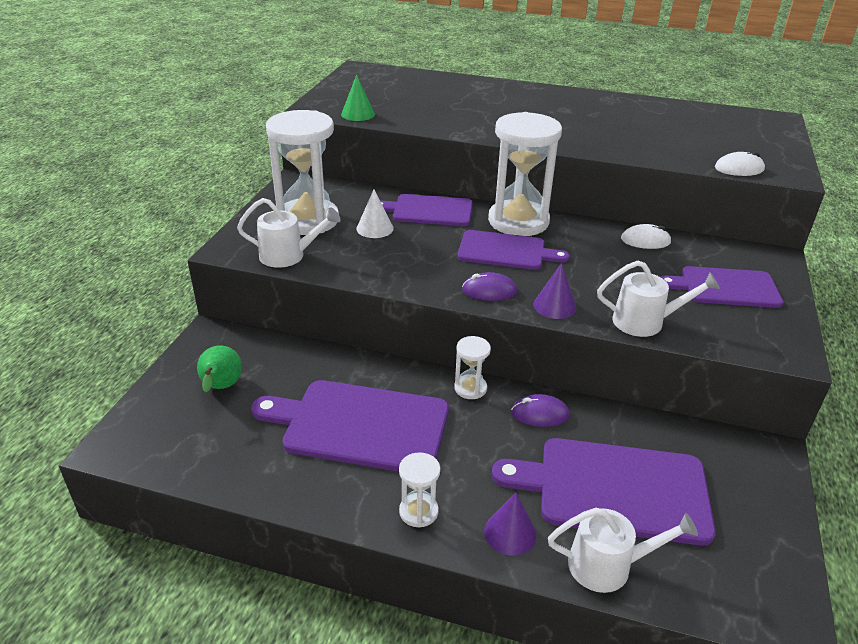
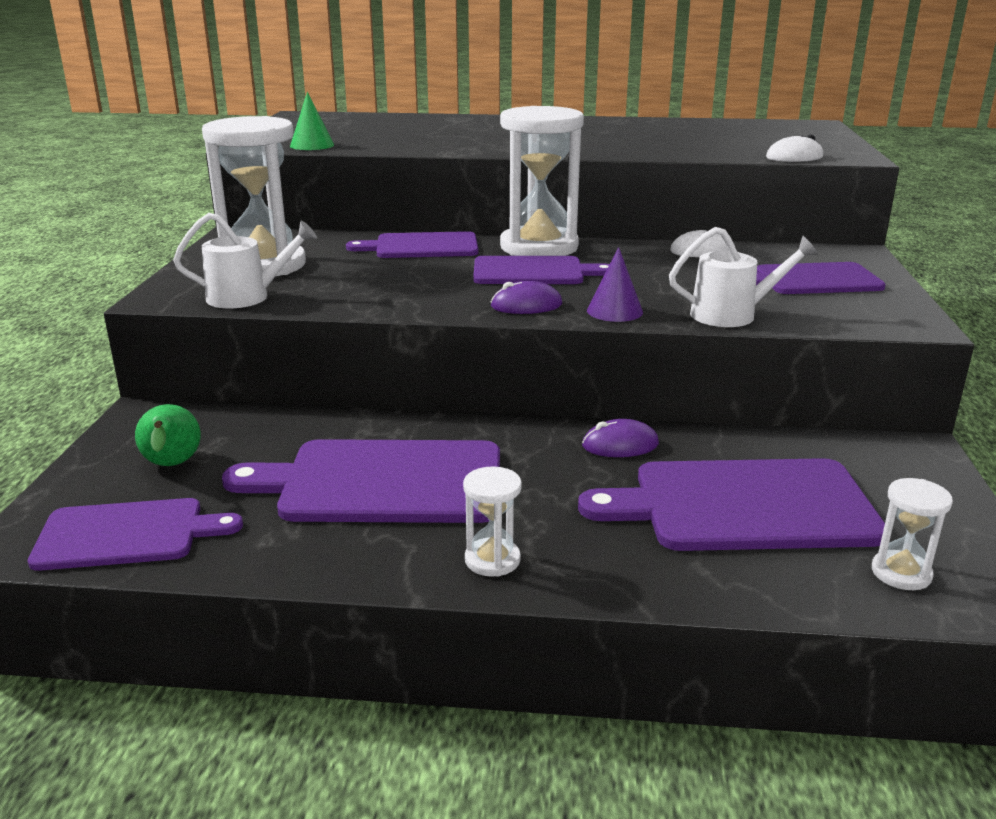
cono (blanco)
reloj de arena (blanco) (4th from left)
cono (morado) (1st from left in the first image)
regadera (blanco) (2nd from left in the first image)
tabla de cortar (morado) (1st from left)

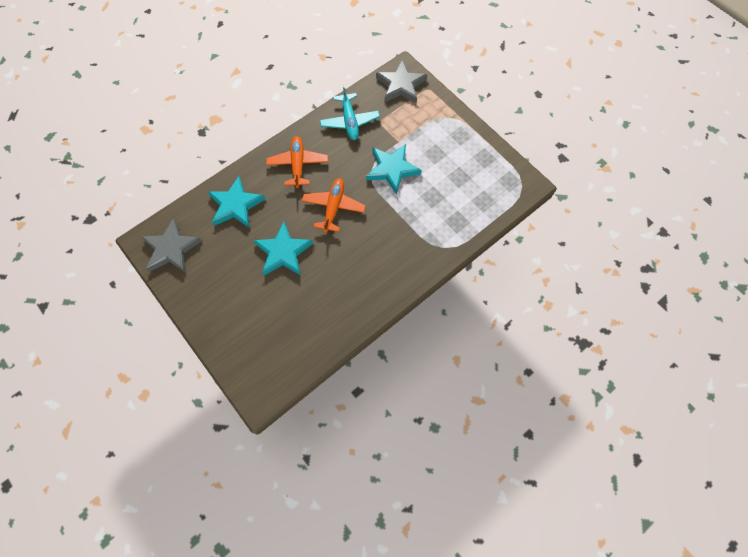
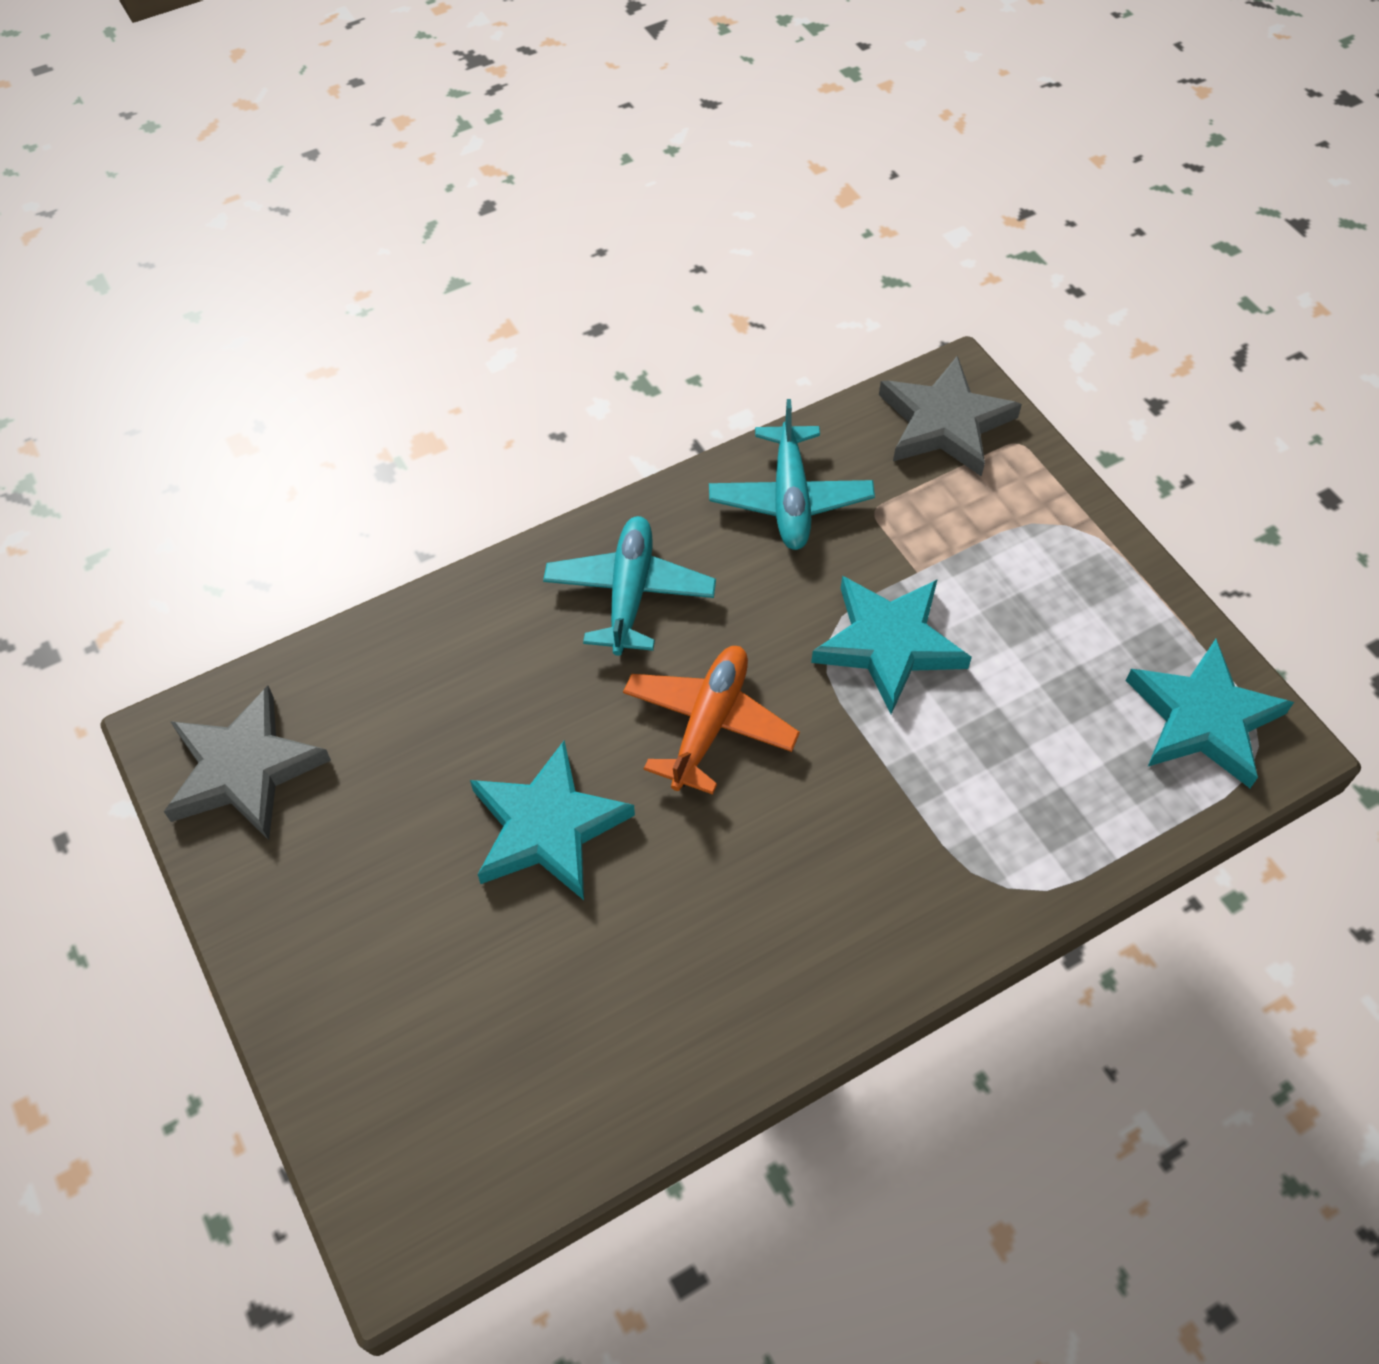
estrella (turquesa) (3rd from left)
avión (turquesa) (1st from left)

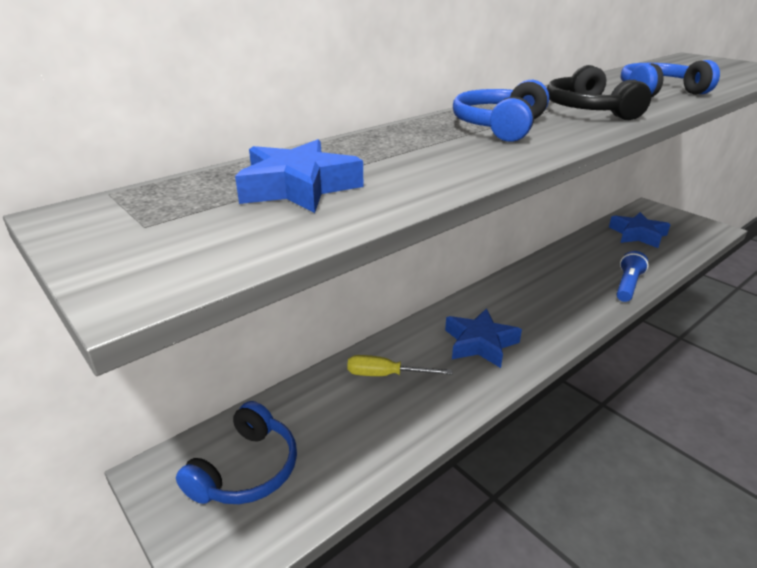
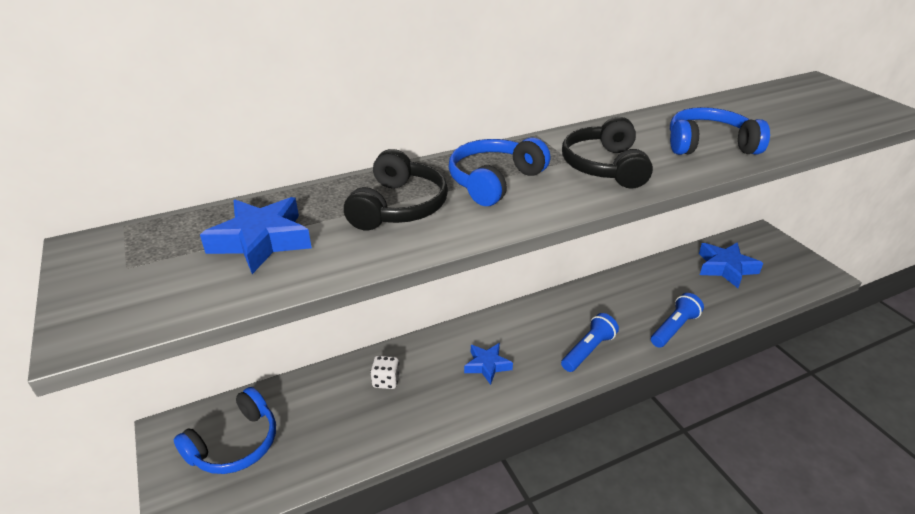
dado (blanco)
estrella (azul) (2nd from left)
auriculares (negro) (1st from left)
lámpara de mano (azul) (1st from left)

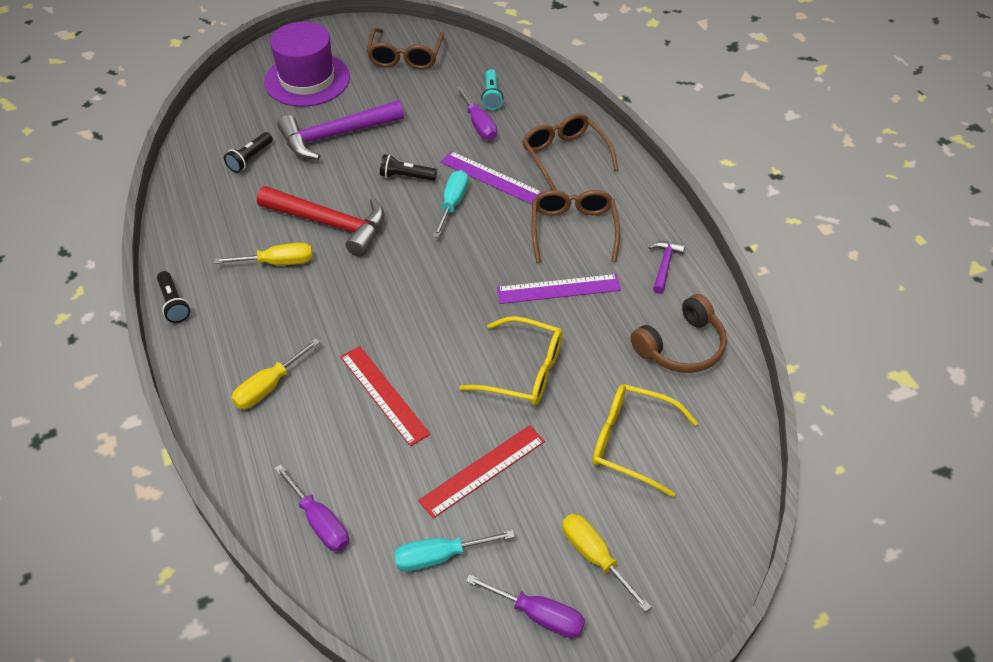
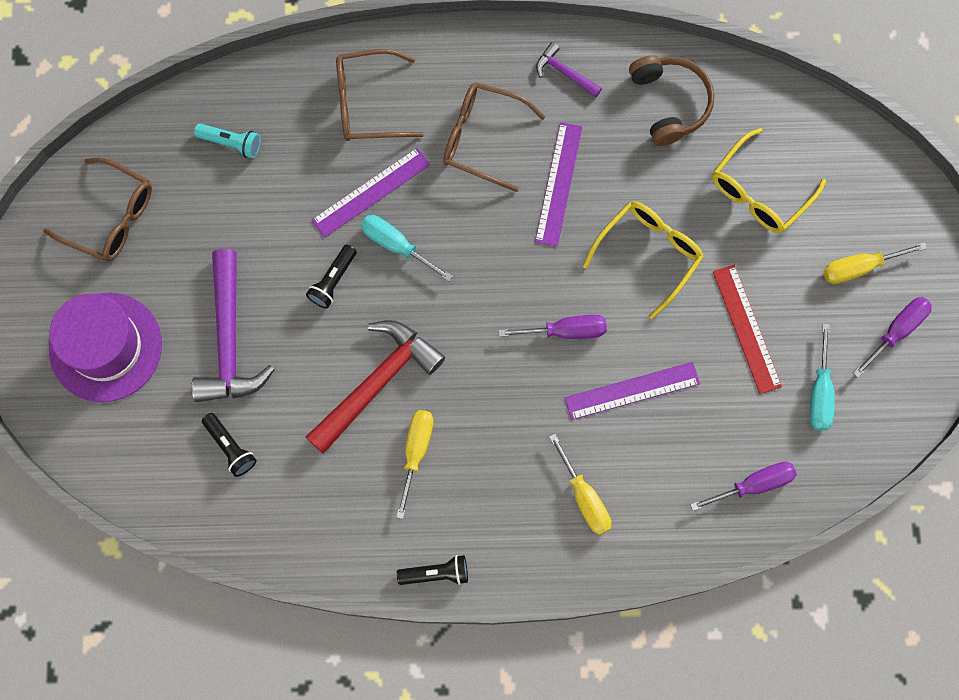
regla (morado) (3rd from left)
destornillador (morado) (1st from left)

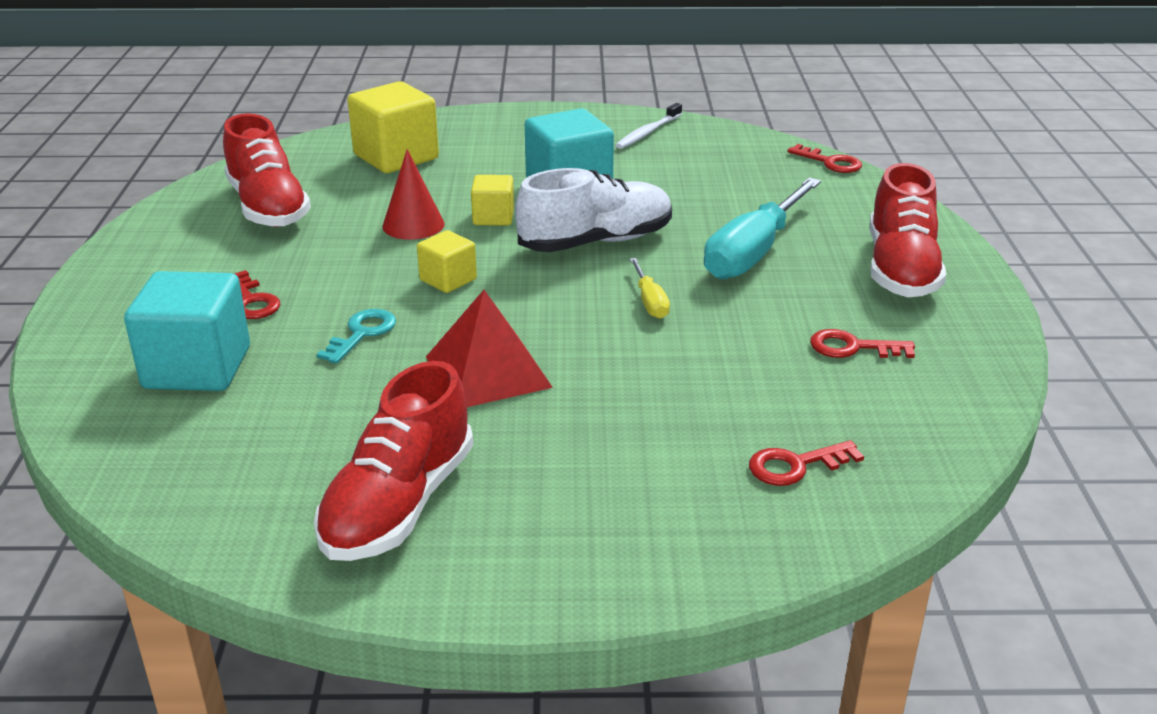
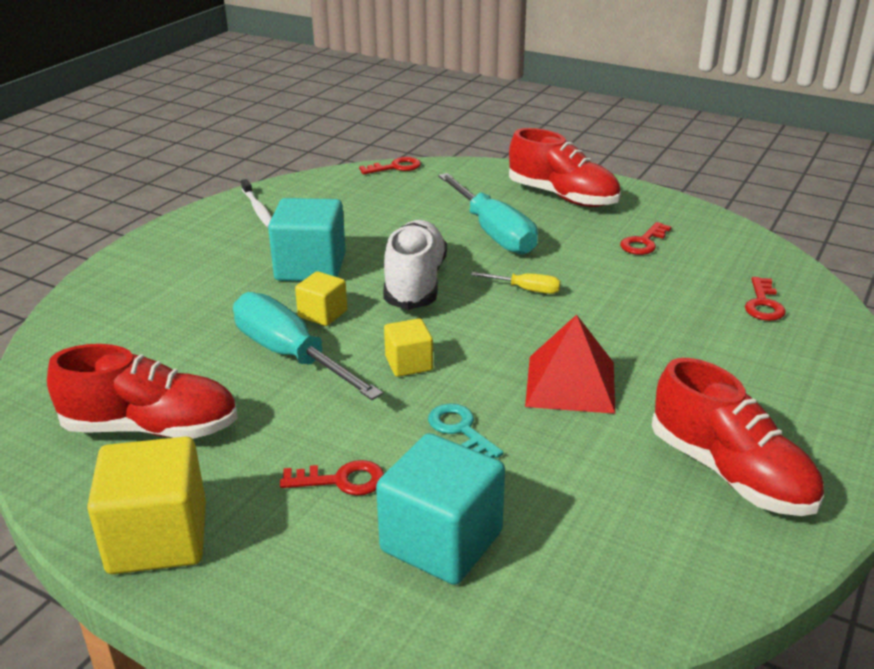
cubo (amarillo) (1st from left)
destornillador (turquesa) (1st from left)

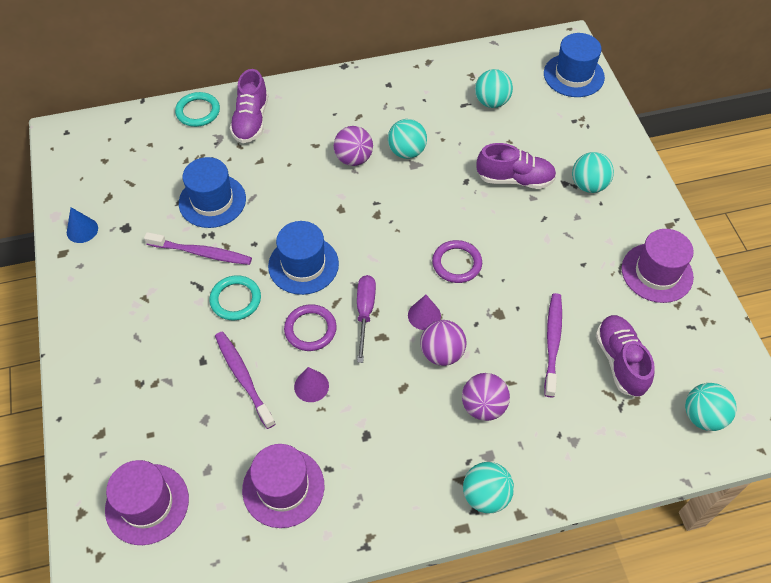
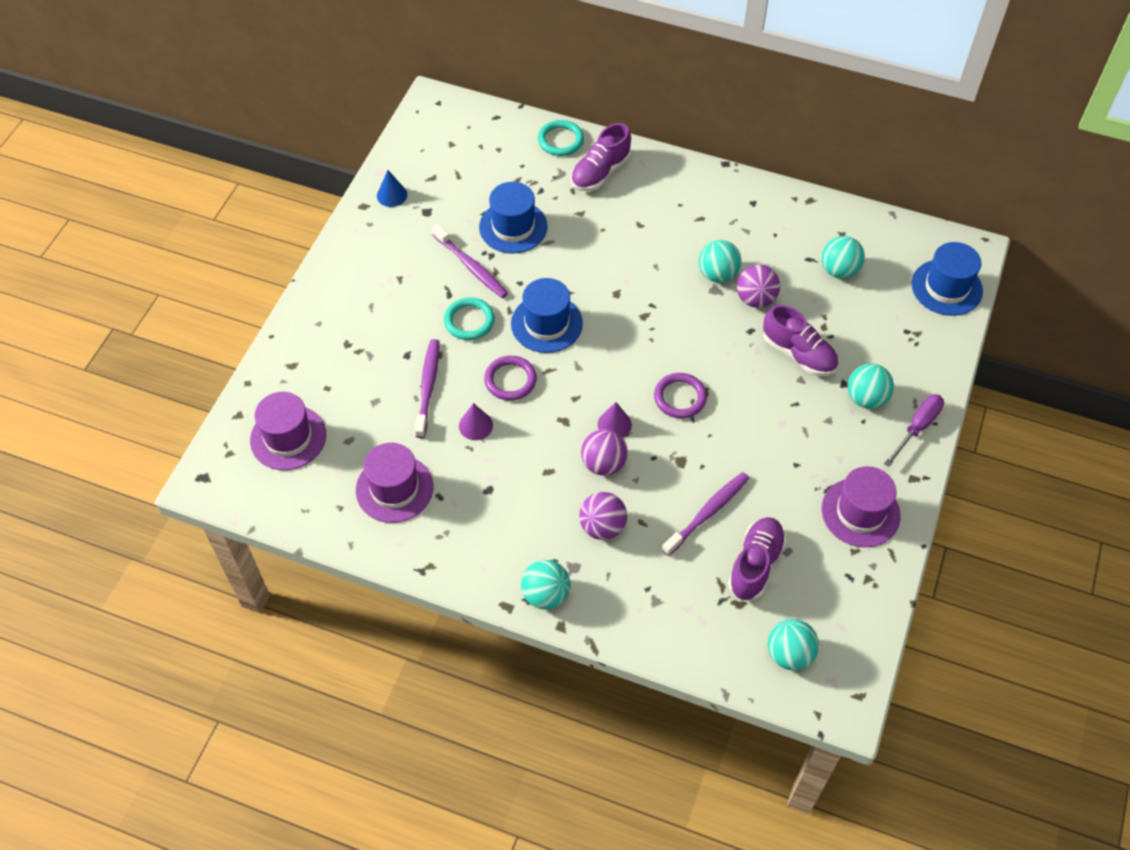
pelota (morado) (3rd from left)
destornillador (morado)

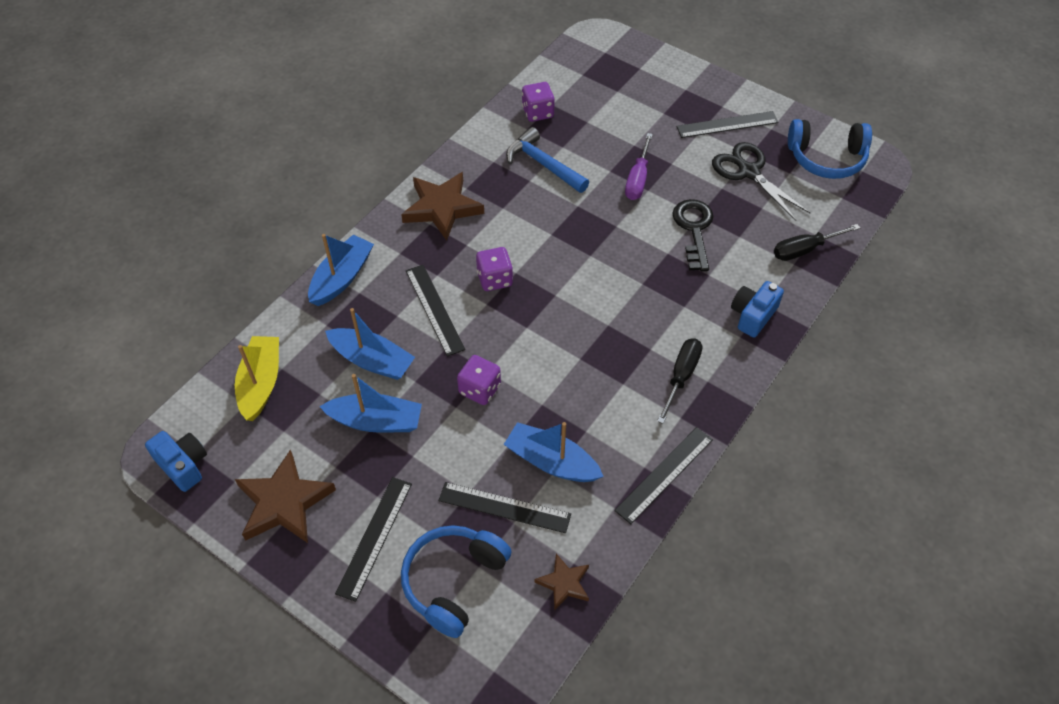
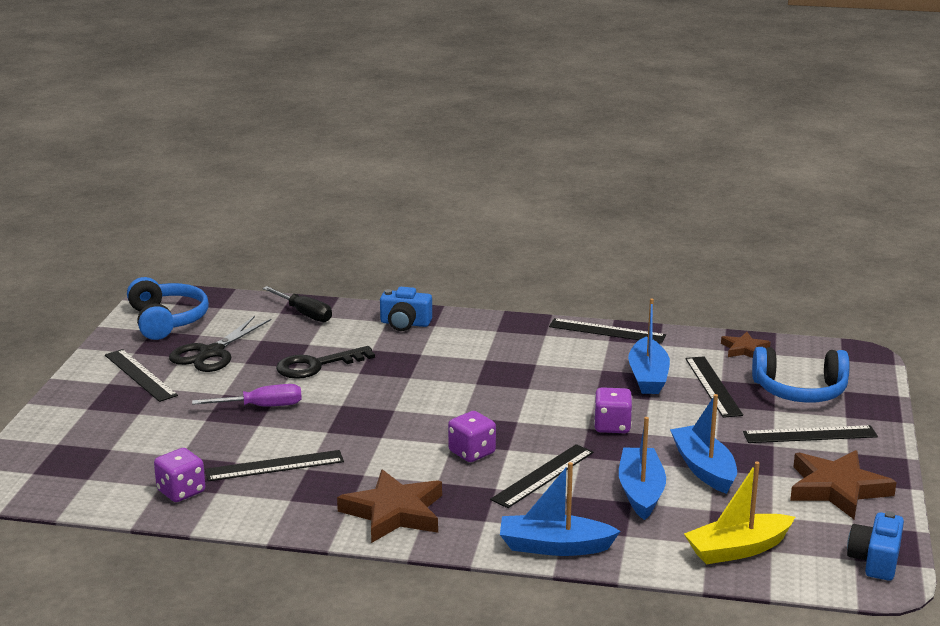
regla (negro) (2nd from left)
destornillador (negro) (1st from left in the first image)

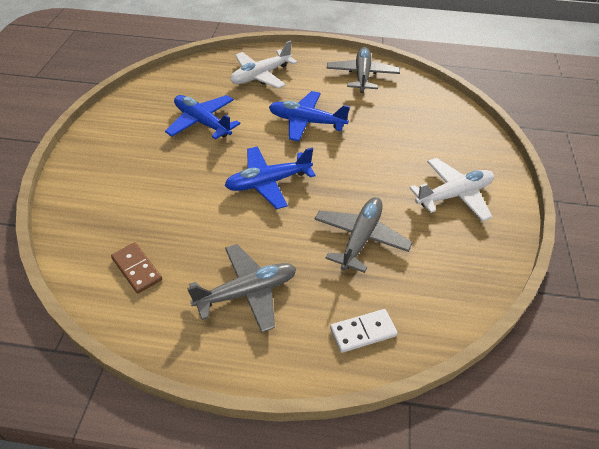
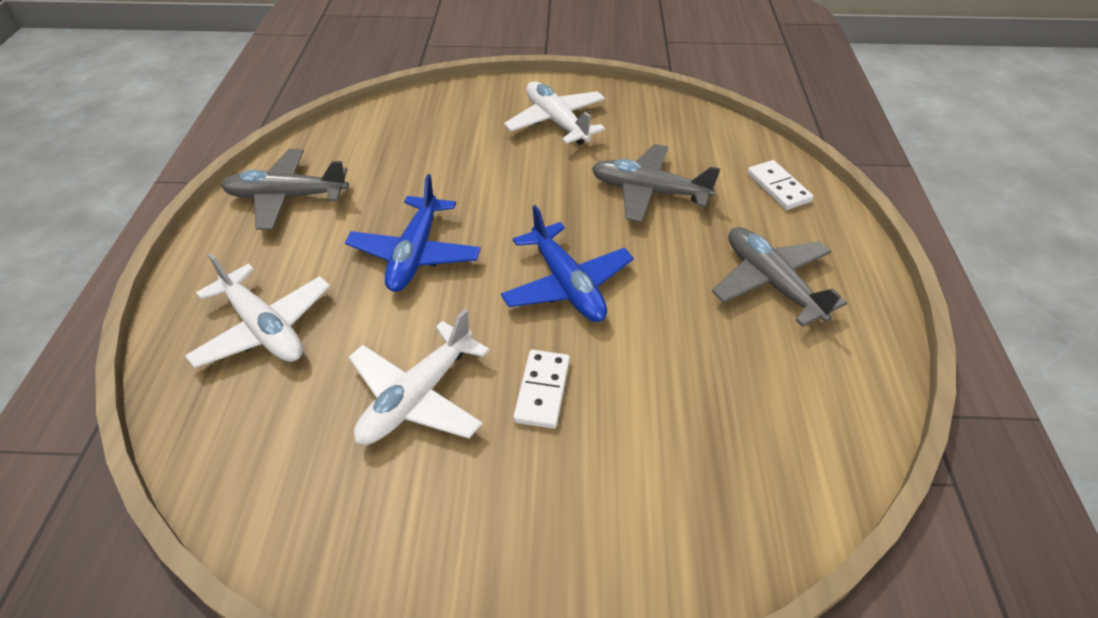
ficha de dominó (marrón)
avión (blanco) (2nd from left)
ficha de dominó (blanco) (1st from left)

